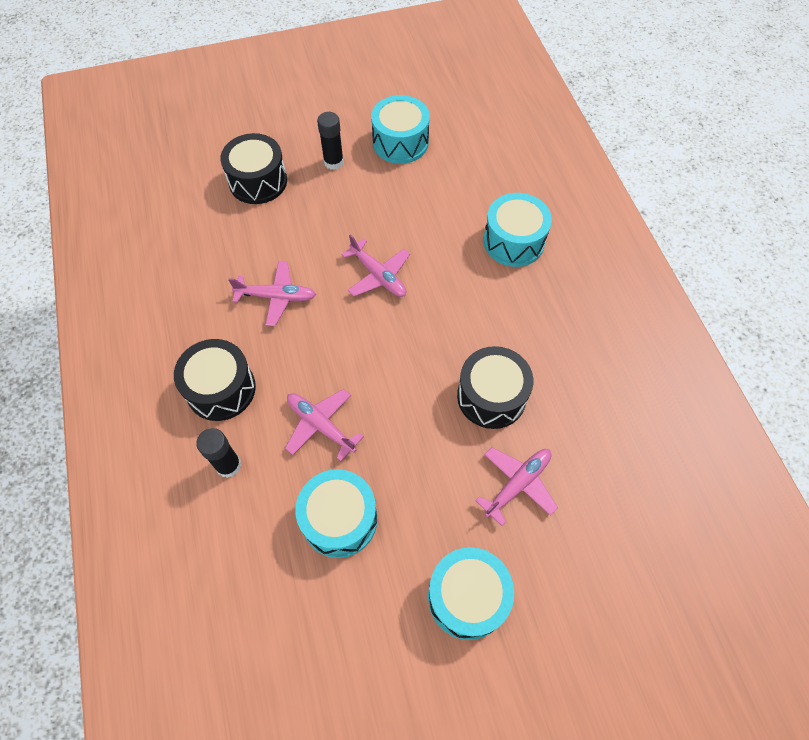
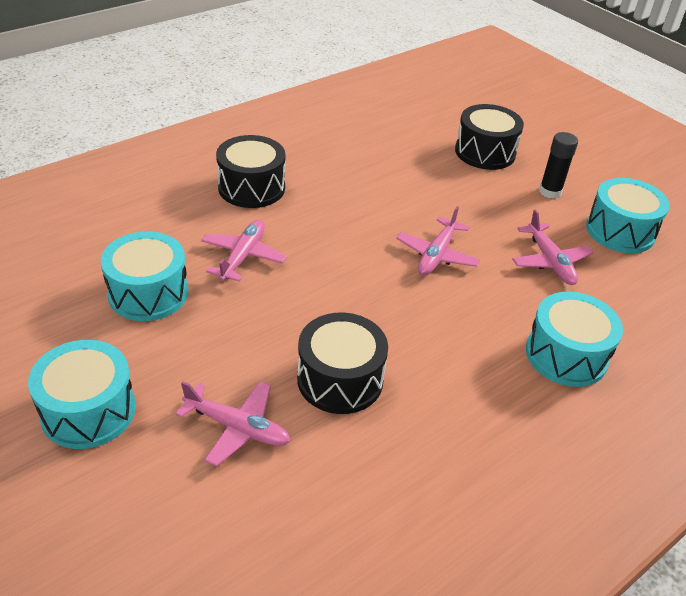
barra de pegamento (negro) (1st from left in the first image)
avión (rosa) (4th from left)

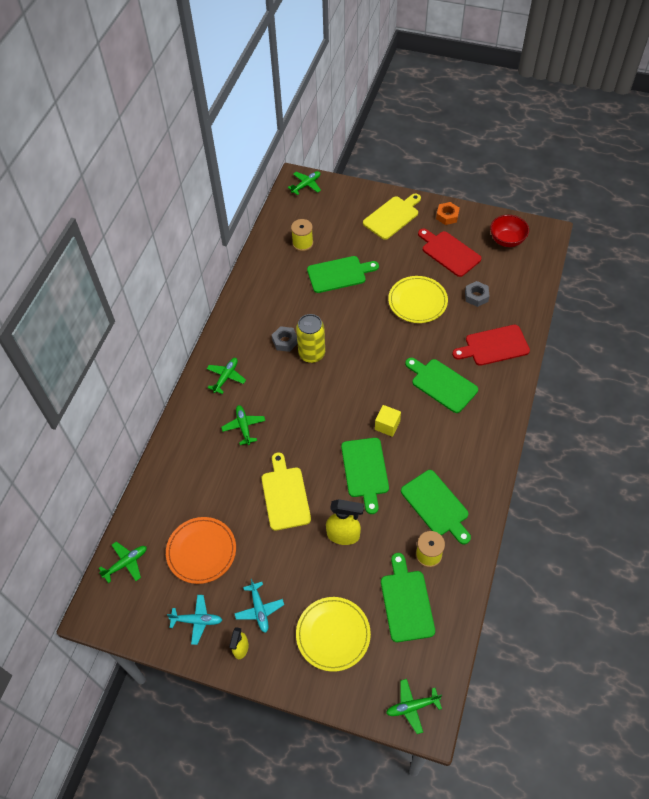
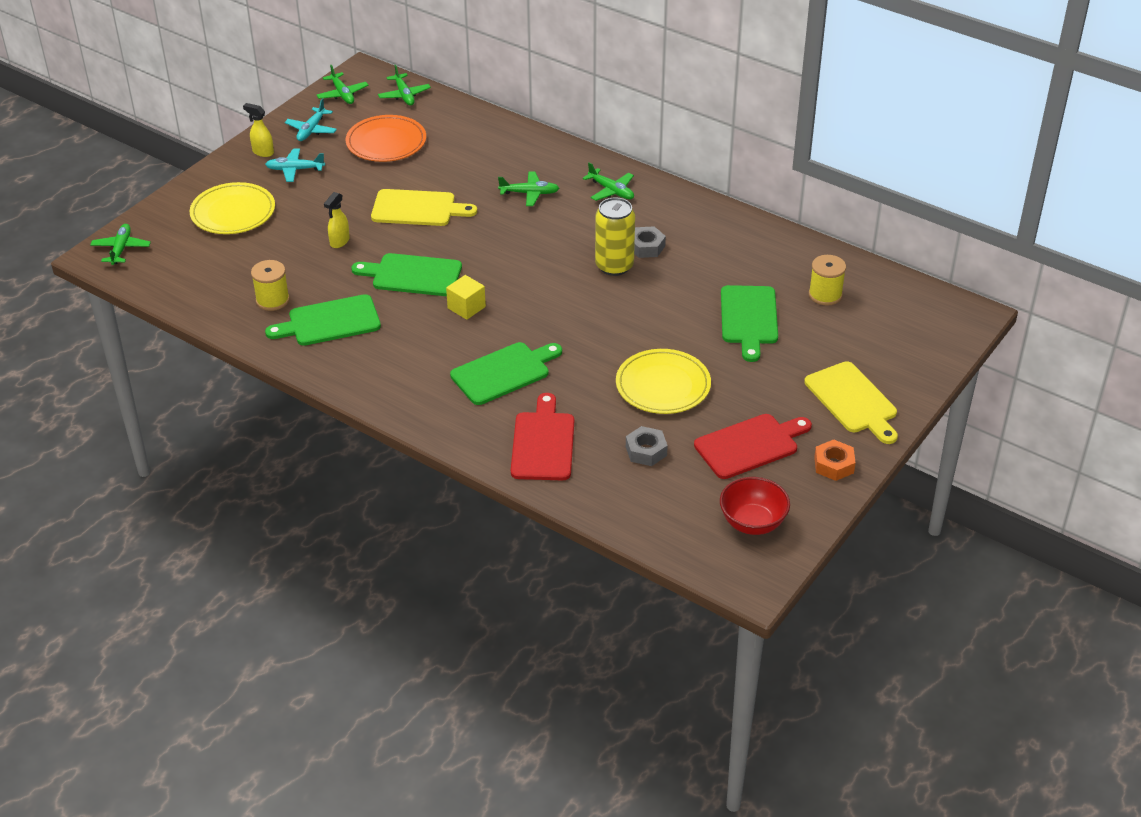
avión (verde) (2nd from left)
pulverizador (amarillo) (2nd from left)
tabla de cortar (verde) (3rd from left in the first image)

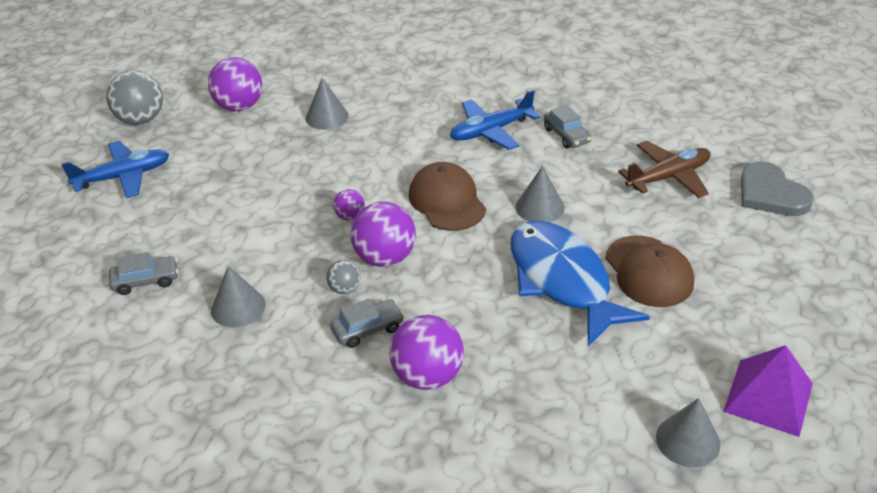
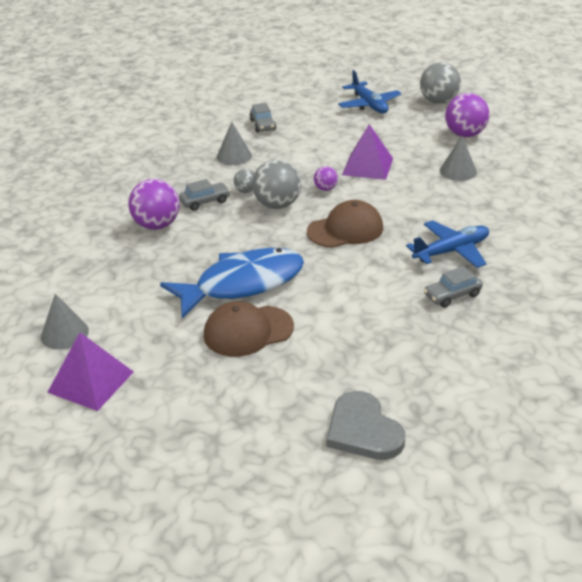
coche (gris) (1st from left)
pelota (gris) (2nd from left)
avión (azul) (2nd from left)
cono (gris) (3rd from left in the first image)
avión (marrón)
corazón (gris)
pirámide (morado) (2nd from left)

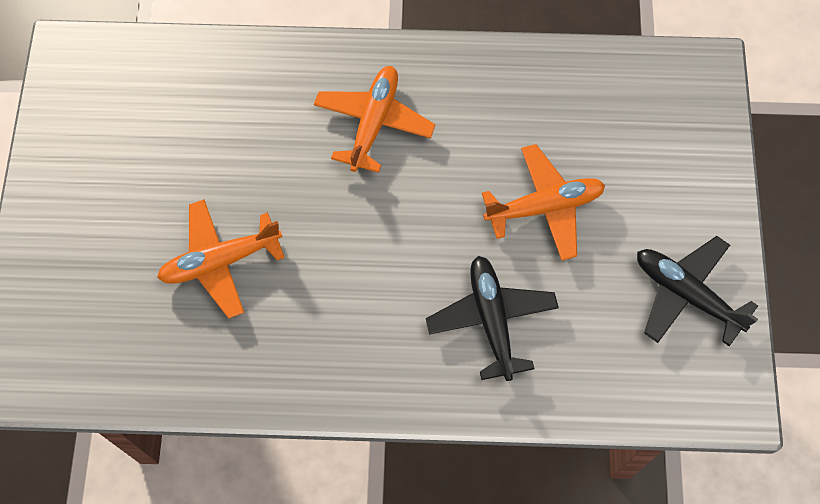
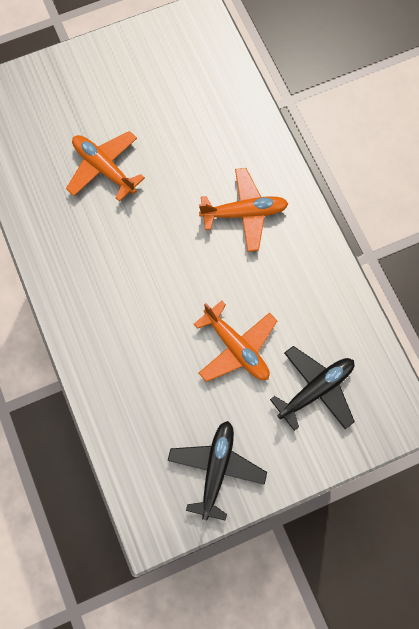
avión (negro) (2nd from left)

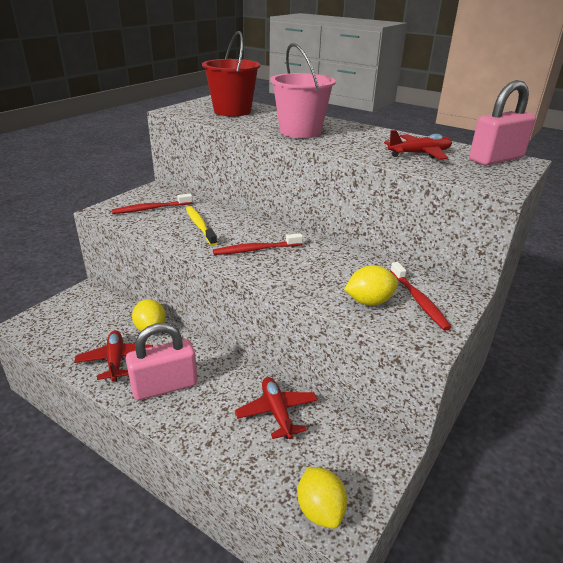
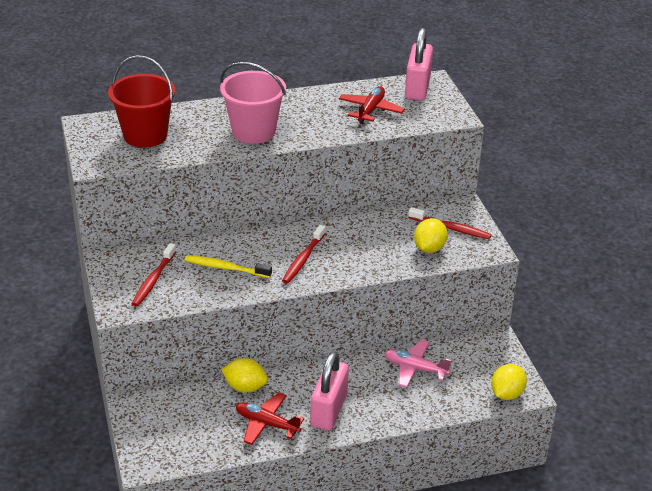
avión (rosa)
limón (amarillo) (3rd from left)

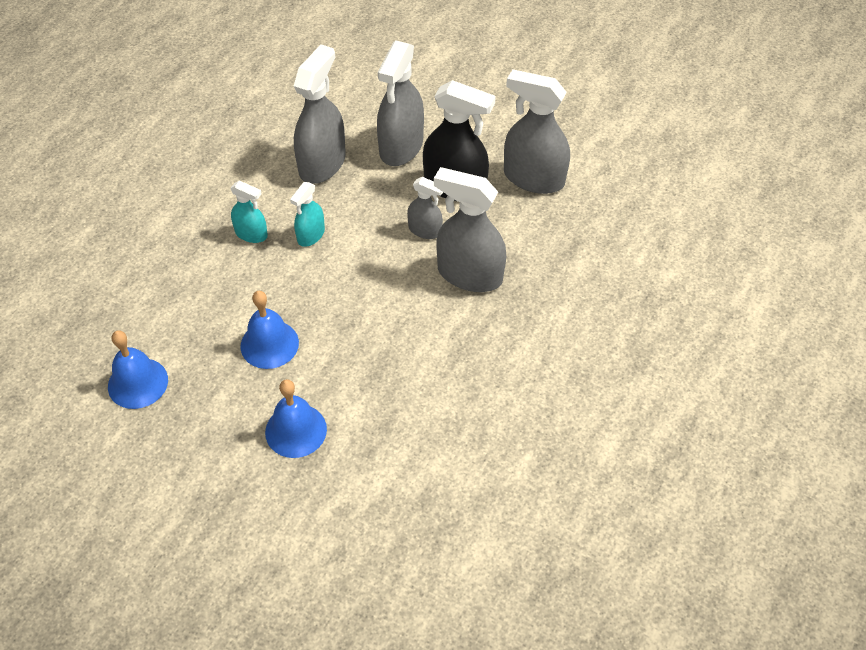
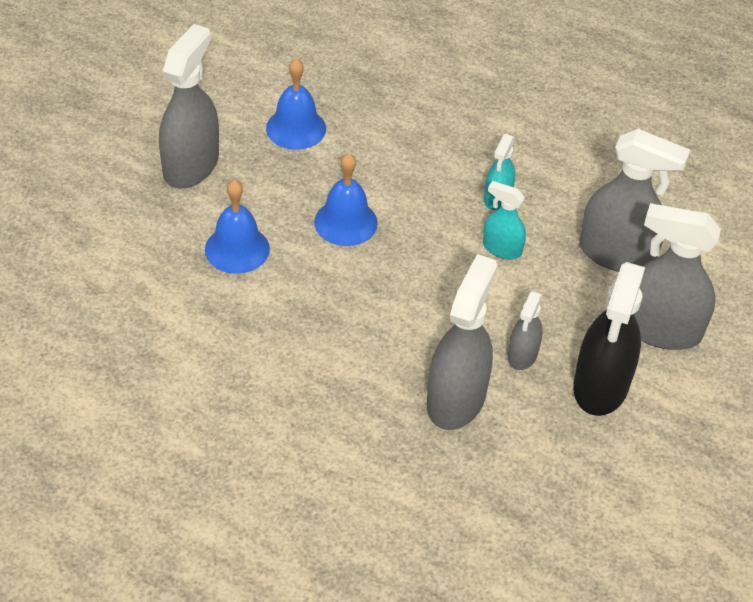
pulverizador (gris) (1st from left)

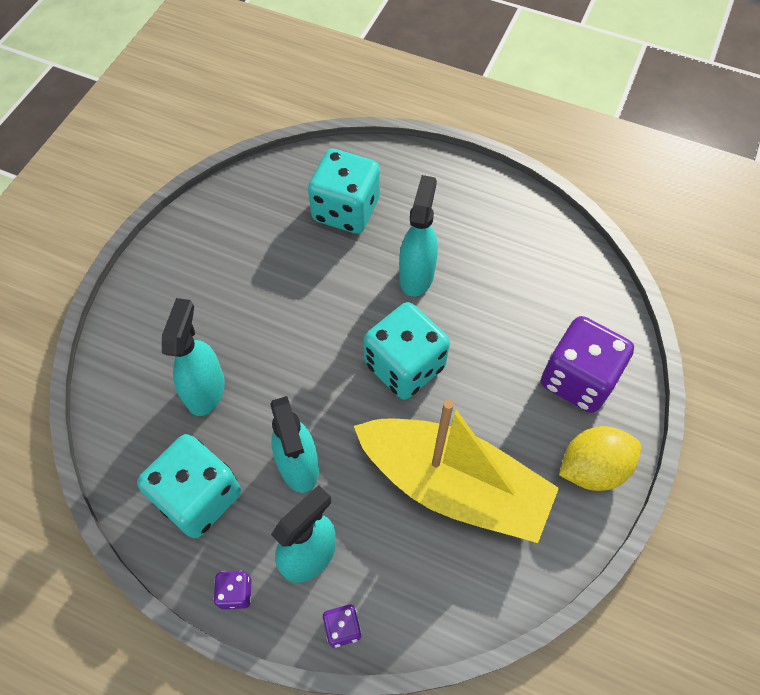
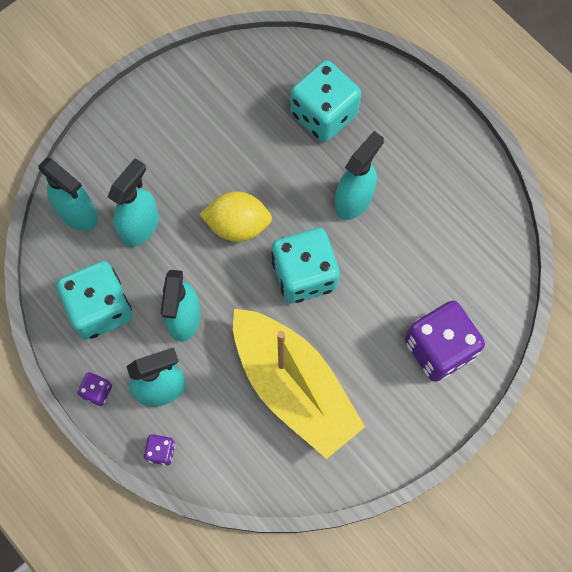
limón (amarillo)
pulverizador (turquesa) (1st from left)

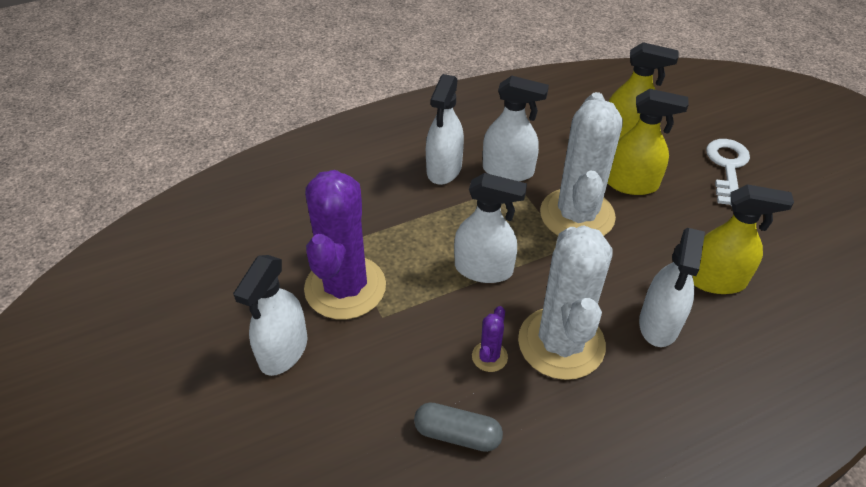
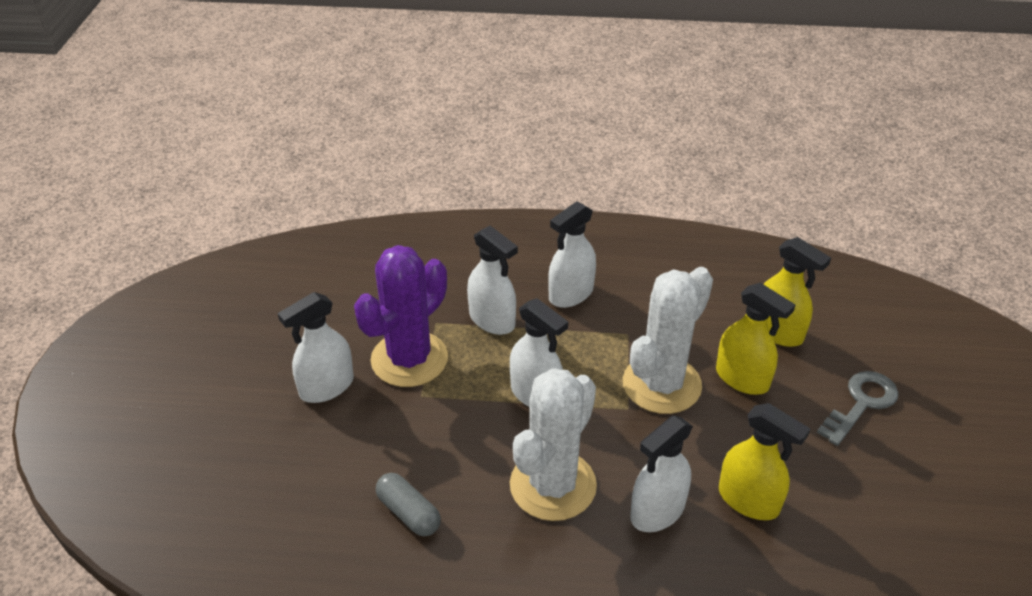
cactus (morado) (2nd from left in the first image)
pulverizador (blanco) (2nd from left)
llave (gris)

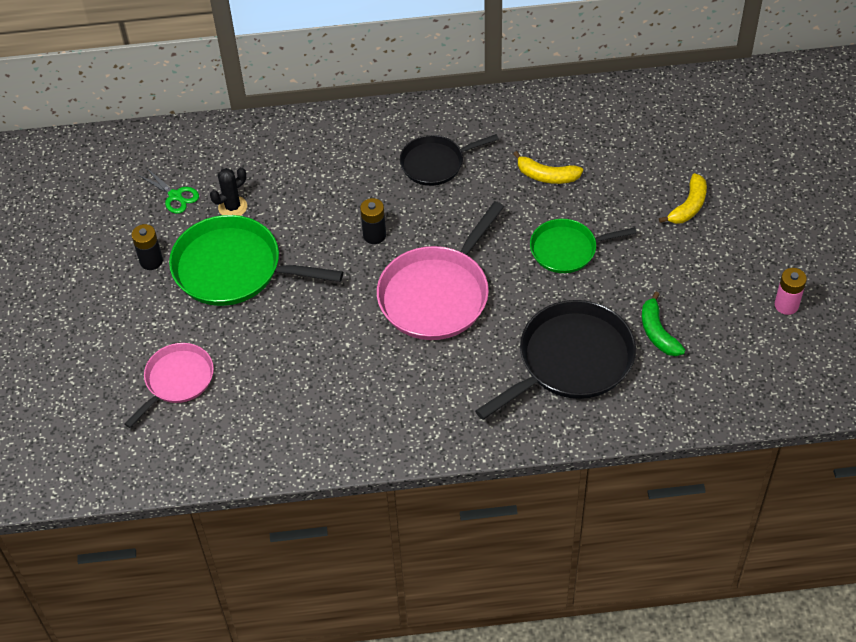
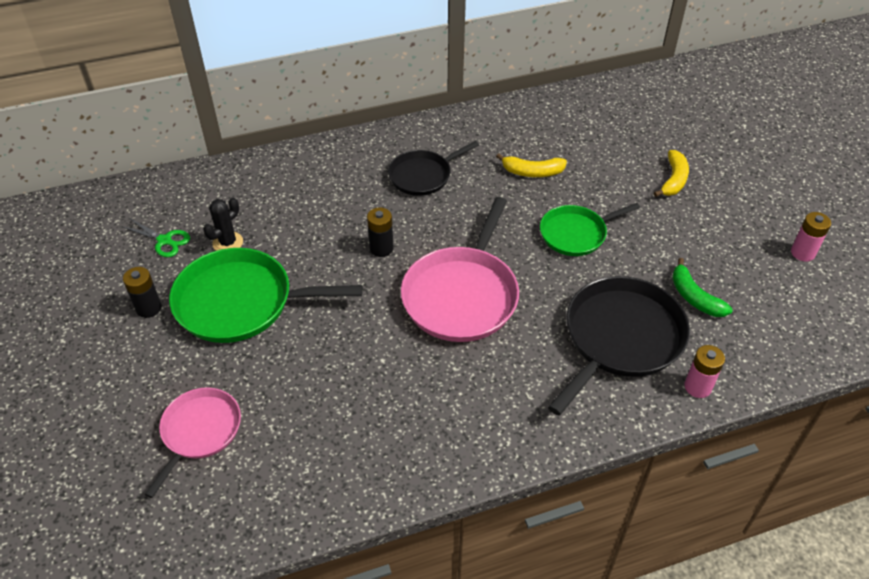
pila (rosa) (1st from left)

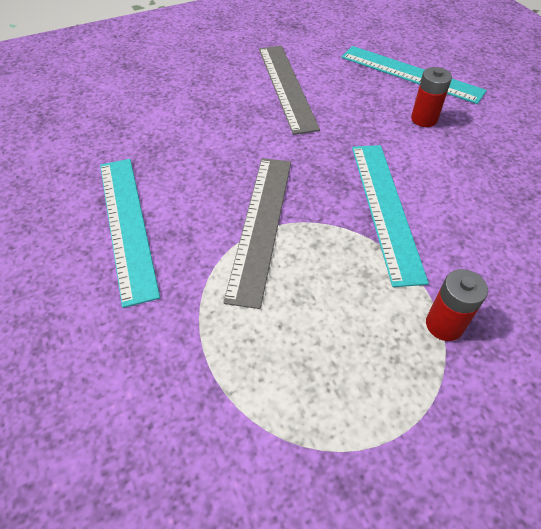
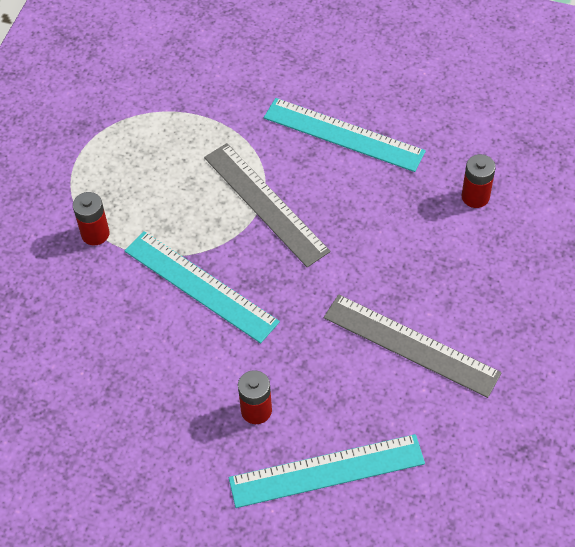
pila (rojo) (3rd from left)

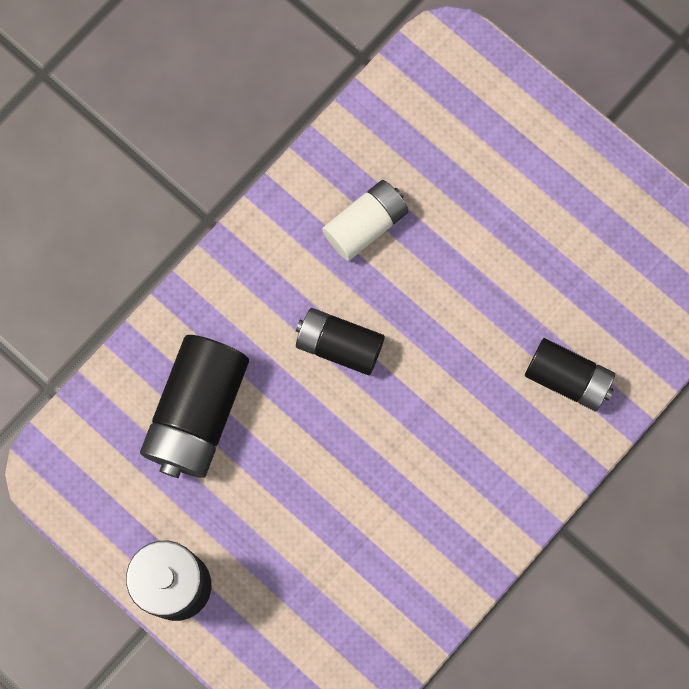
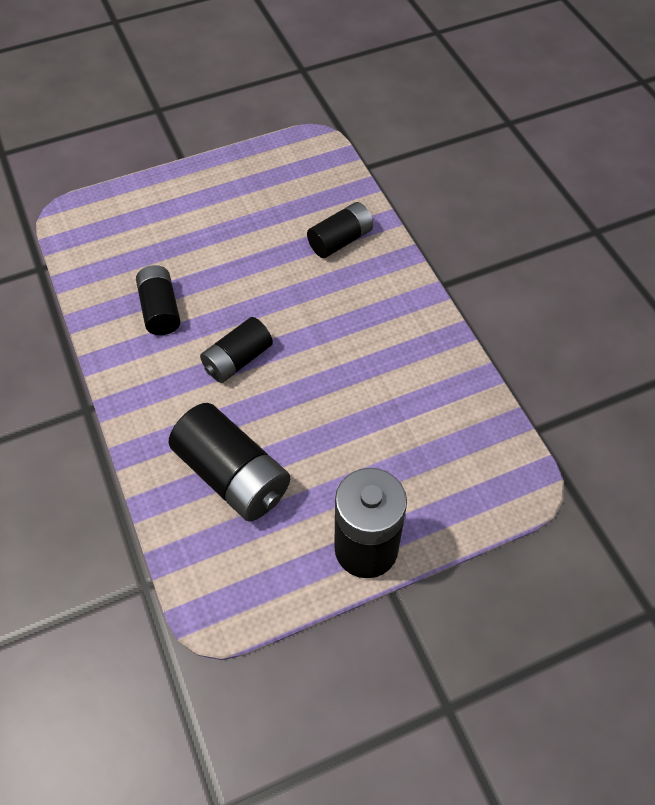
pila (negro) (1st from left)

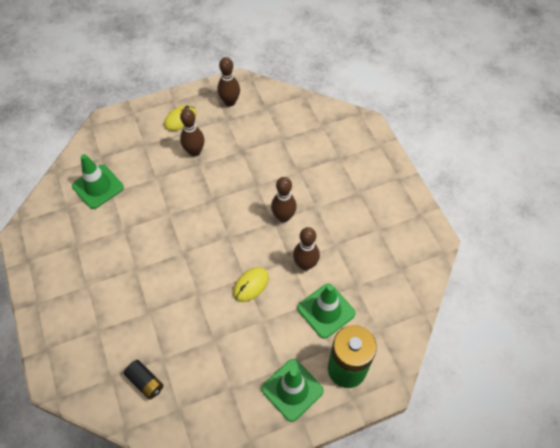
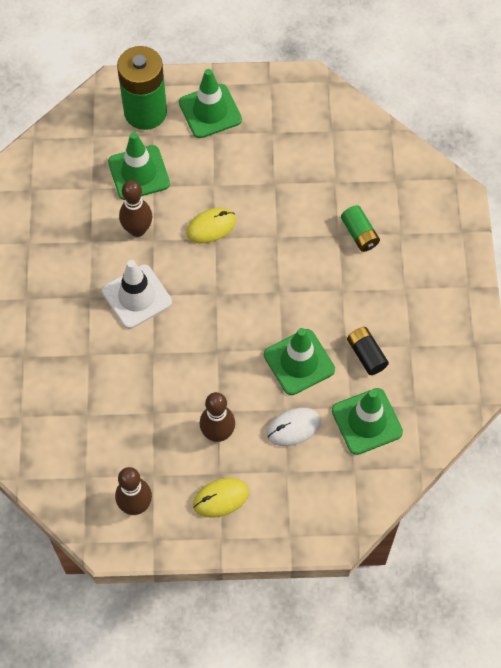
pila (negro)
cono de tráfico (blanco)
cono de tráfico (verde) (3rd from left)
ratón (blanco)
pila (verde) (2nd from left)

